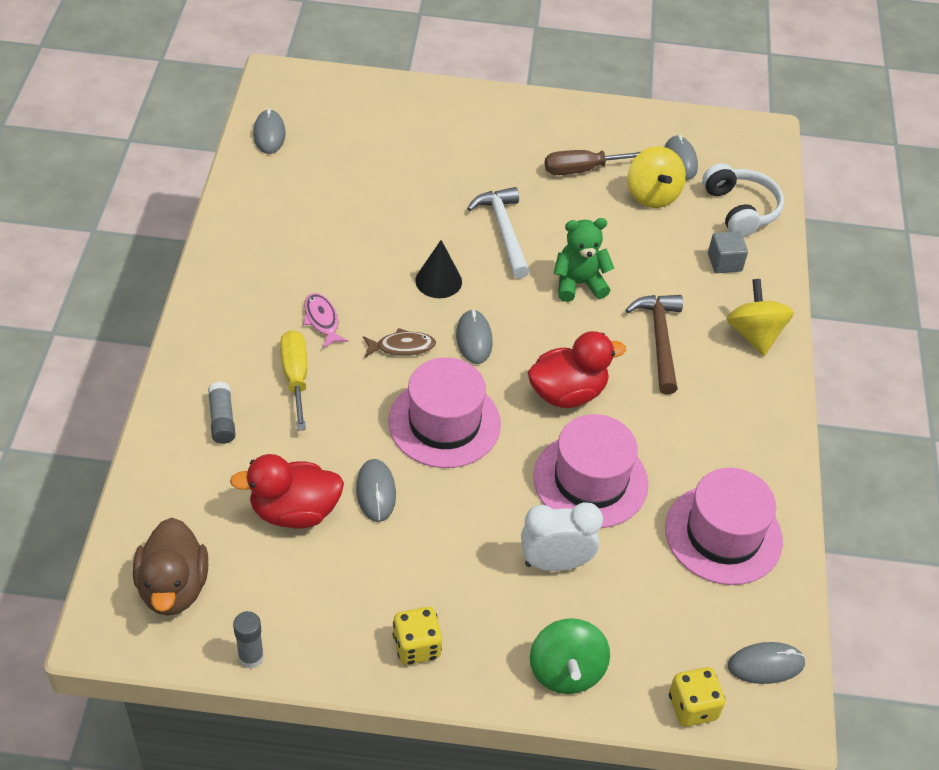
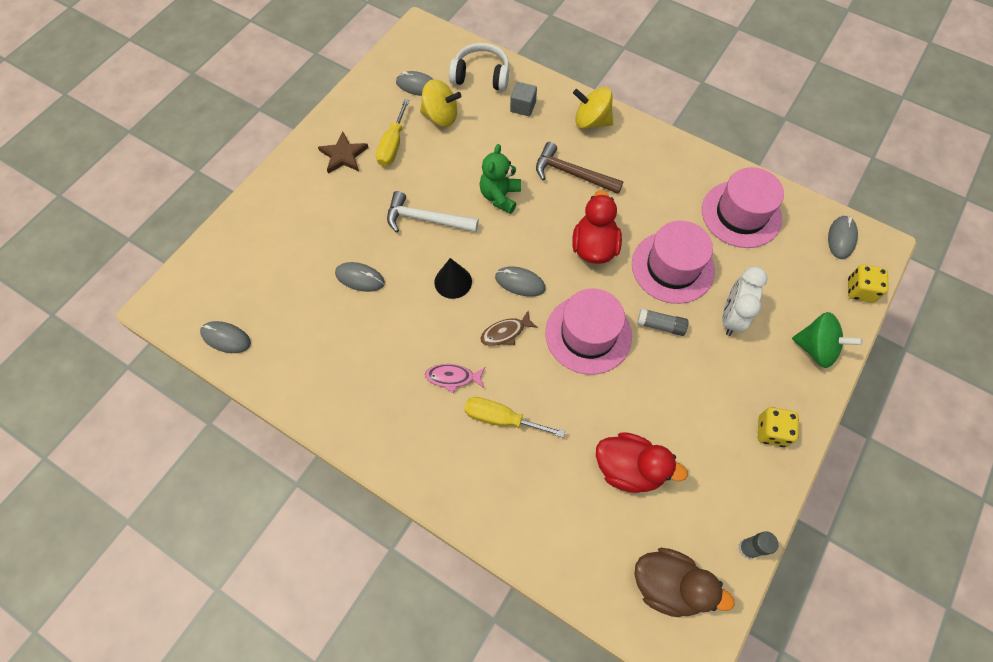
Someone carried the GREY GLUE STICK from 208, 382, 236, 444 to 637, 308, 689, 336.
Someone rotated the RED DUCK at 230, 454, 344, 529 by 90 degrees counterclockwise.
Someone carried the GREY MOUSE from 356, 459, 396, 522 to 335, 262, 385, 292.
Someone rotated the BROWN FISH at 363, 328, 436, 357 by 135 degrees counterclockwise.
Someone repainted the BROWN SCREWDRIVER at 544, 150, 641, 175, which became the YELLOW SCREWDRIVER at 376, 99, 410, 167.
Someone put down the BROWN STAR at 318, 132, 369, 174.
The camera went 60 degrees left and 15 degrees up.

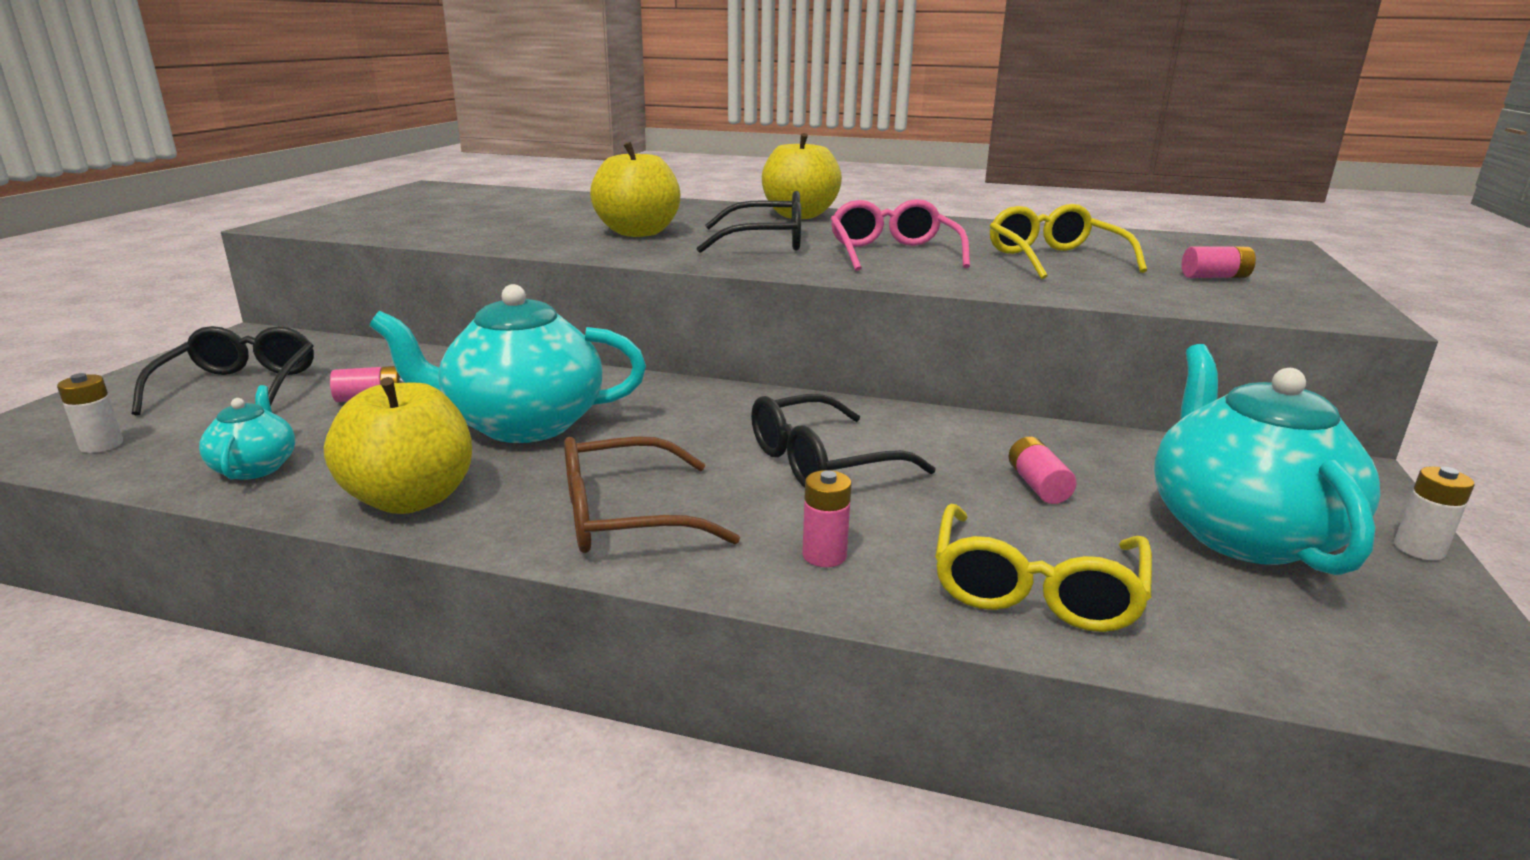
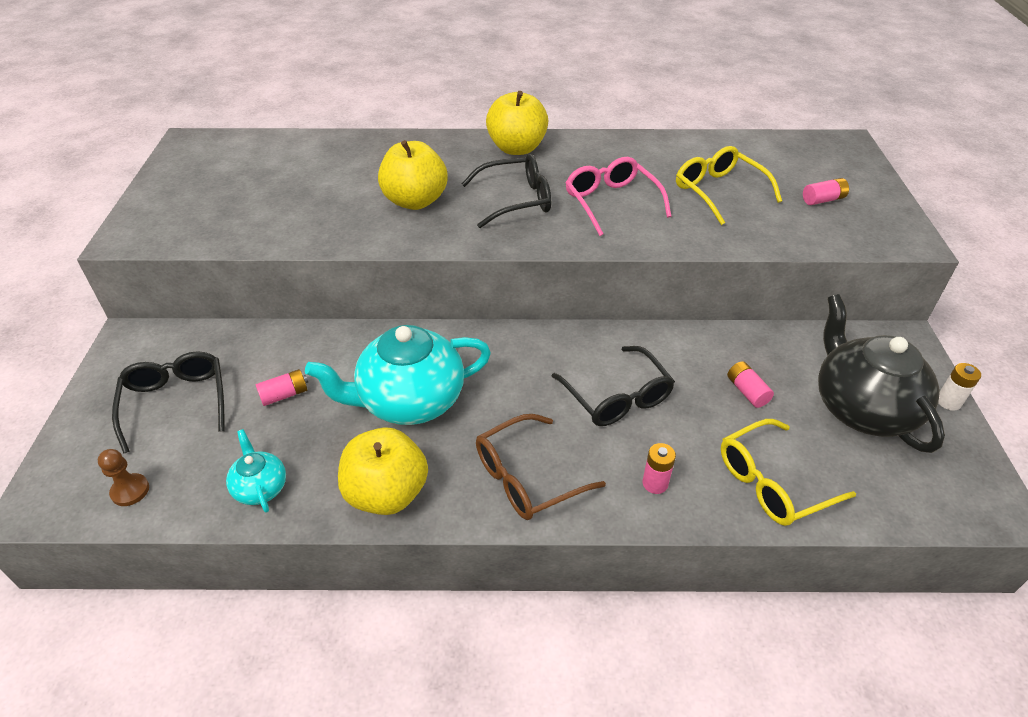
Someone swapped the WHITE BATTERY at 57, 373, 123, 453 for the BROWN PAWN at 98, 449, 149, 506.
Someone rotated the BLACK GLASSES at 751, 394, 935, 488 by 75 degrees counterclockwise.
Someone rotated the YELLOW GLASSES at 935, 504, 1152, 632 by 60 degrees clockwise.
Someone repainted the TURQUOISE TEAPOT at 1154, 344, 1380, 575, which became the BLACK TEAPOT at 818, 294, 945, 453.
The camera went 15 degrees left and 20 degrees up.

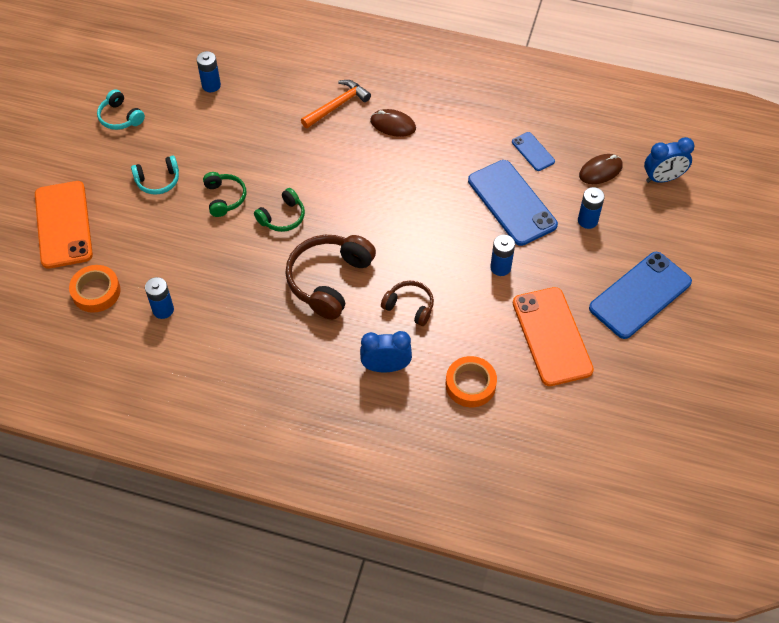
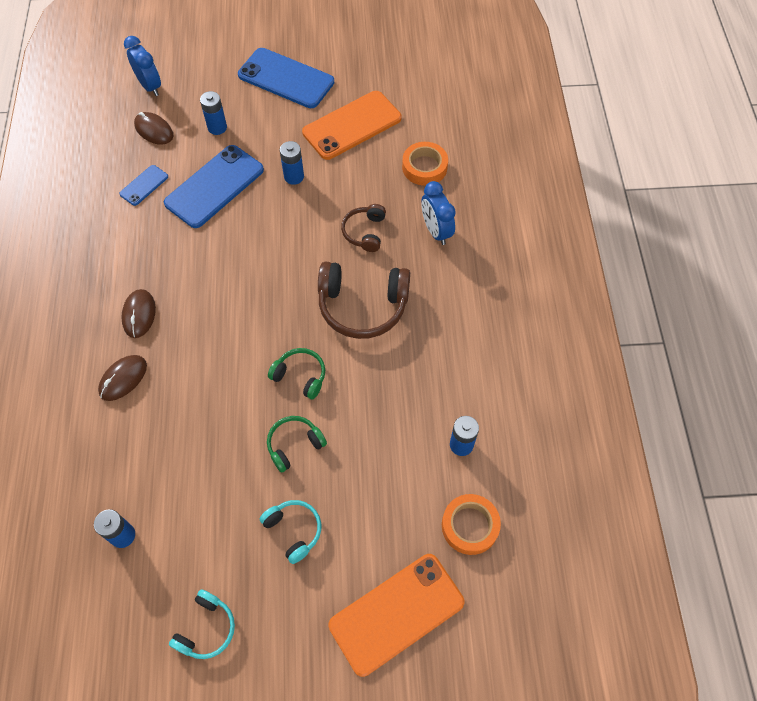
Someone swapped the ORANGE HAMMER at 301, 80, 371, 128 for the BROWN MOUSE at 98, 355, 147, 401.
The camera went 110 degrees left and 5 degrees up.

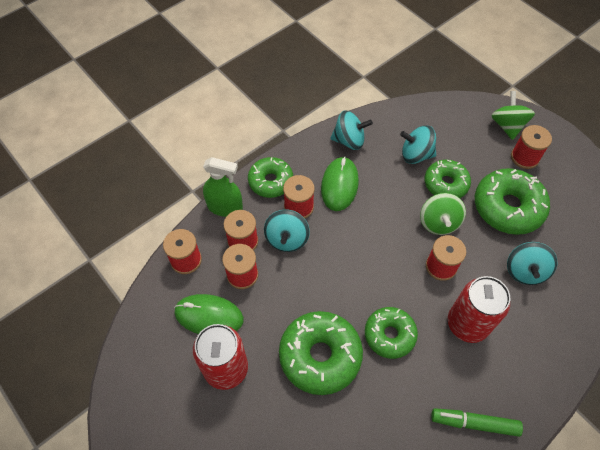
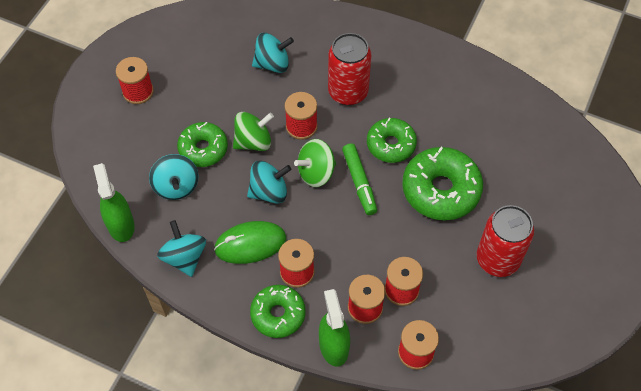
Someone took away the GREEN MOUSE at 174, 294, 244, 334.
Someone carried the TURQUOISE SPINNING TOP from 264, 210, 310, 252 to 247, 161, 291, 204.
Someone carried the GREEN MARKER from 431, 408, 523, 437 to 342, 144, 377, 215.
Someone took away the GREEN DONUT at 475, 168, 550, 235.
Someone carried the GREEN SPINNING TOP from 491, 91, 535, 140 to 294, 139, 336, 187.
Someone put down the GREEN SPRAY BOTTLE at 93, 163, 135, 242.
The camera went 115 degrees left and 0 degrees up.

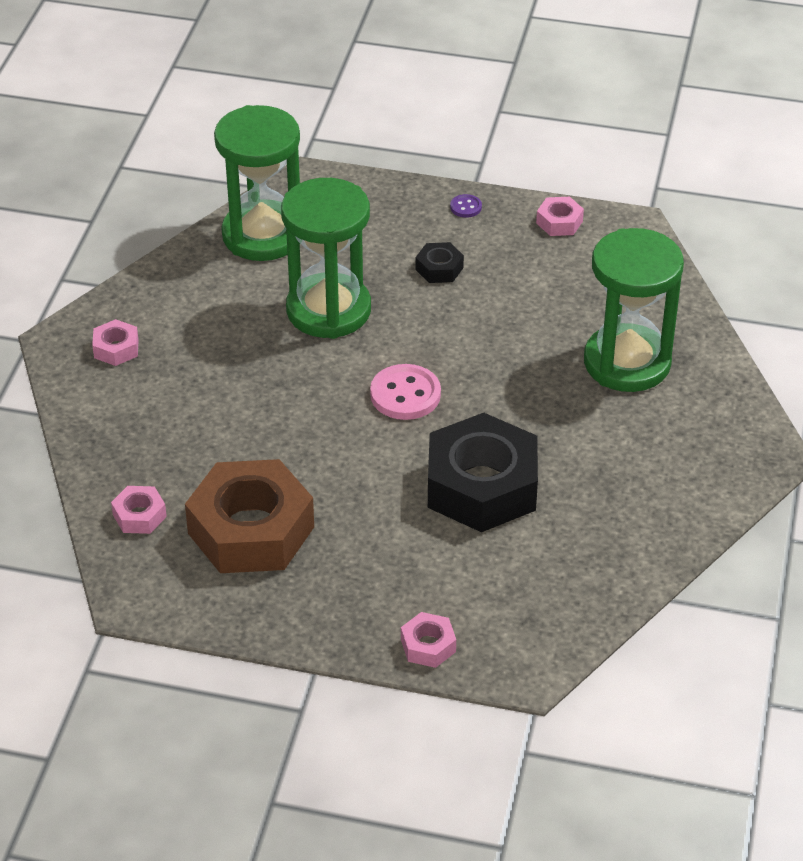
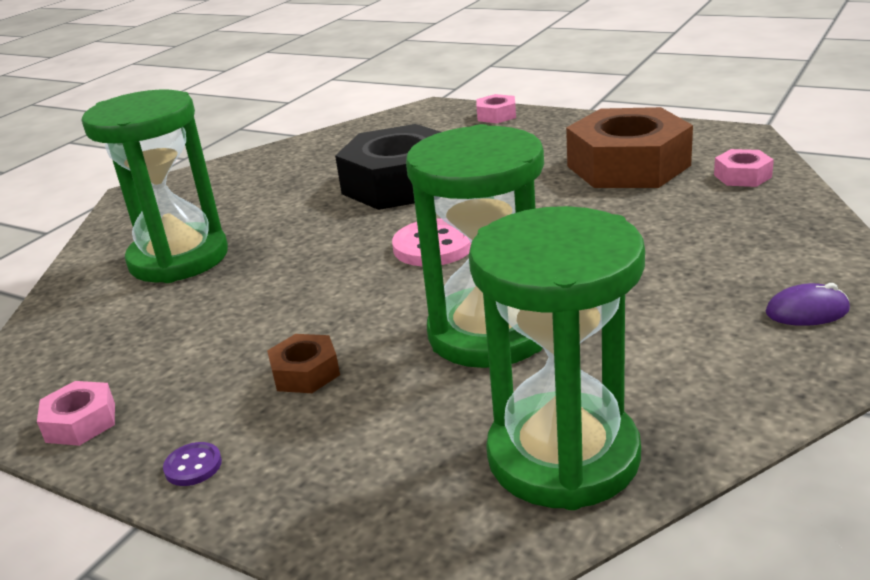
Someone swapped the PINK NUT at 92, 319, 139, 366 for the PURPLE MOUSE at 766, 283, 850, 326.
Someone repainted the BLACK NUT at 416, 242, 464, 283, which became the BROWN NUT at 267, 334, 340, 393.
The camera went 160 degrees left and 15 degrees down.

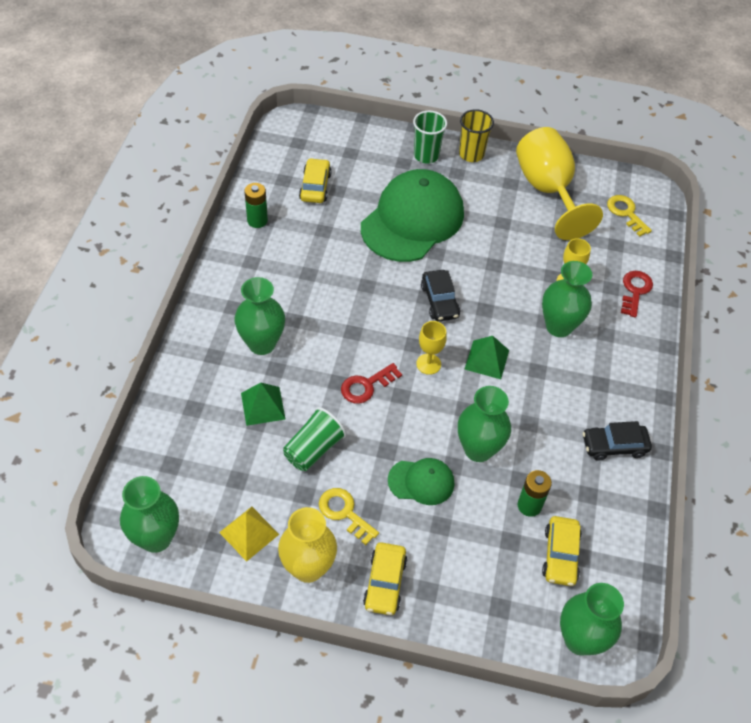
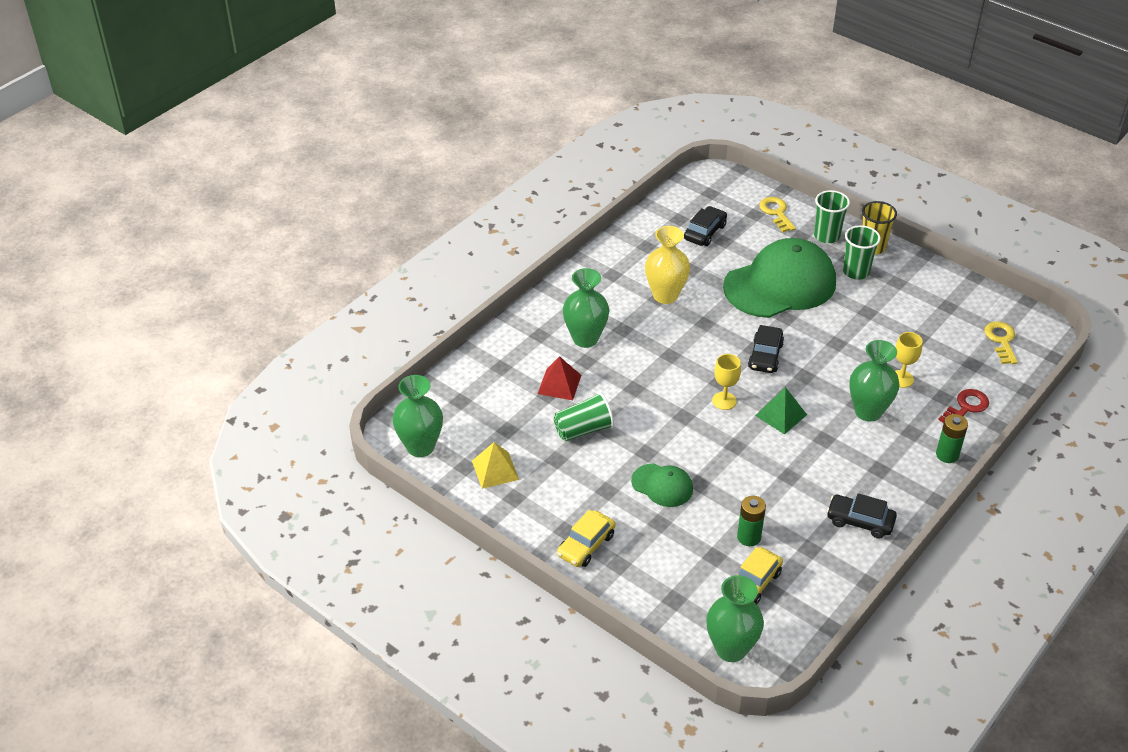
Someone repainted the GREEN PYRAMID at 241, 383, 285, 426, which became the RED PYRAMID at 538, 356, 582, 400.
Someone carried the GREEN BATTERY from 244, 183, 268, 228 to 936, 414, 968, 463.
Someone carried the YELLOW VASE from 278, 507, 337, 583 to 645, 226, 690, 304.
Someone repainted the YELLOW CAR at 299, 158, 332, 203, which became the BLACK CAR at 684, 206, 727, 246.
Someone carried the YELLOW KEY from 319, 488, 379, 545 to 759, 197, 796, 232.
Someone took away the RED KEY at 341, 363, 402, 404.
Someone took away the GREEN VASE at 458, 386, 511, 462.
Someone took away the YELLOW GOBLET at 516, 127, 603, 240.
Someone put down the GREEN CUP at 843, 225, 881, 280.
The camera went 30 degrees right and 10 degrees down.

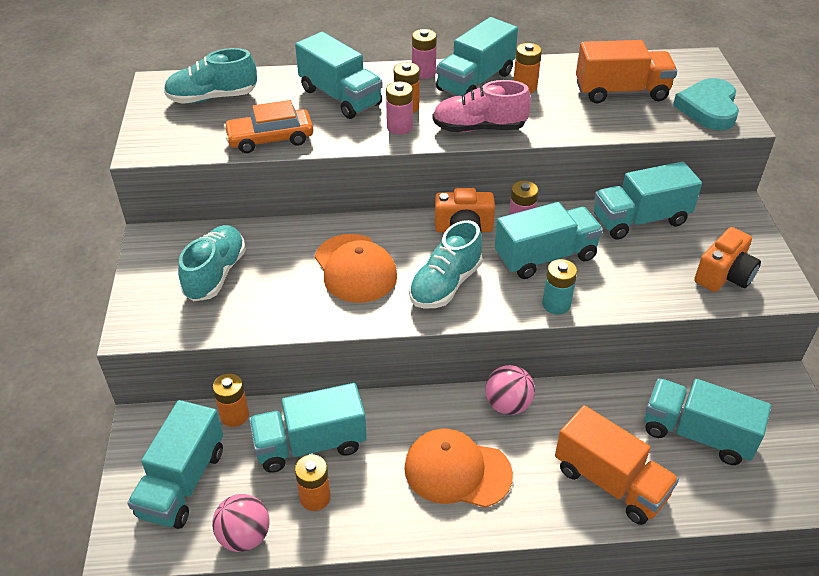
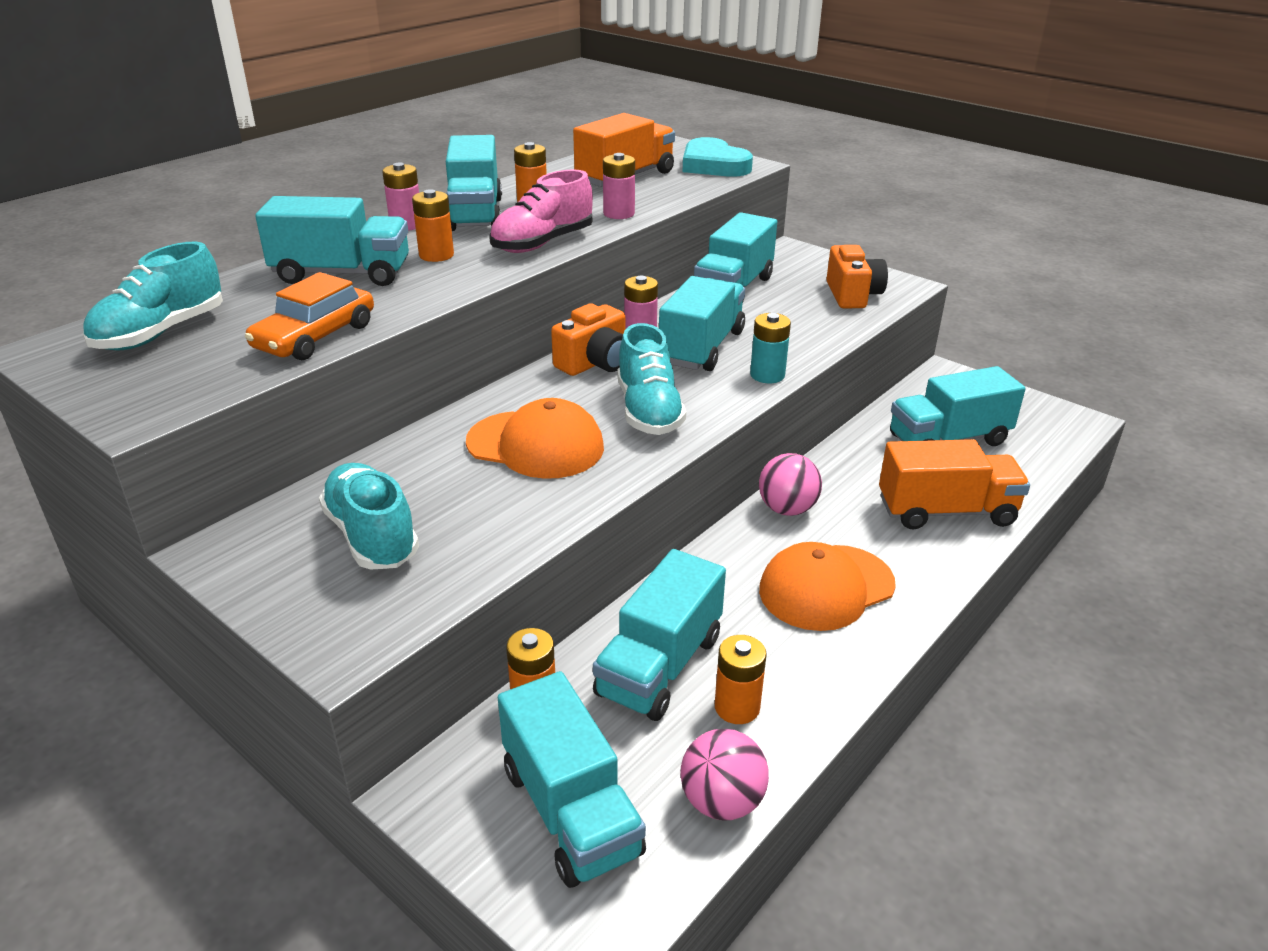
Someone carried the PINK BATTERY from 386, 81, 413, 135 to 603, 153, 635, 219.
The camera went 45 degrees left and 10 degrees down.

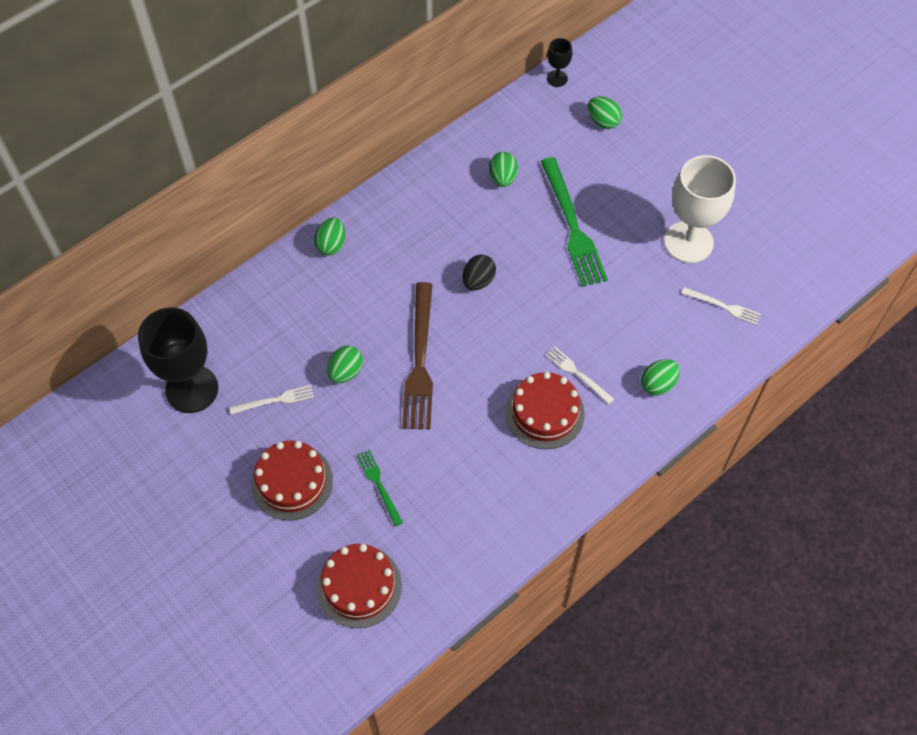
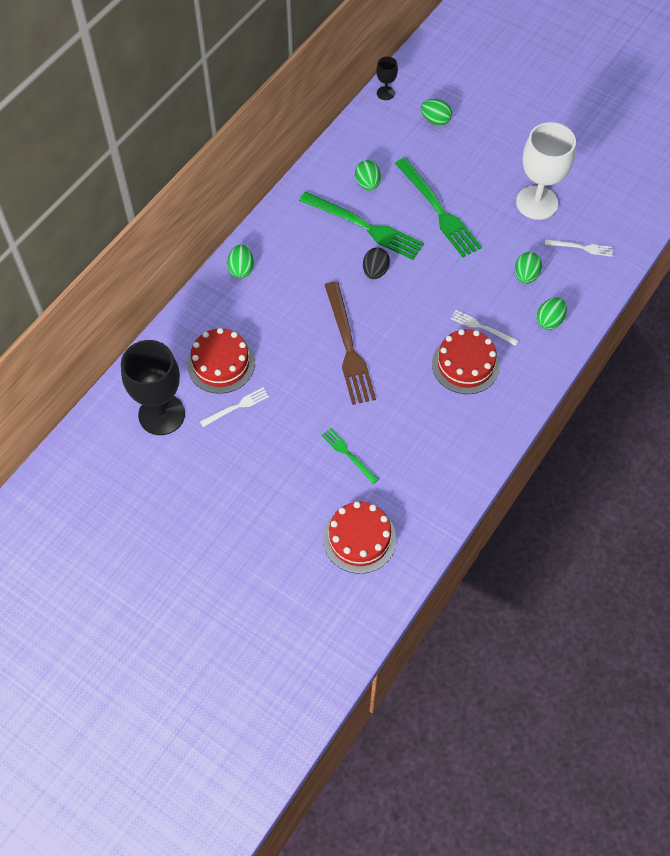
Someone carried the RED CAKE from 251, 440, 333, 521 to 187, 328, 255, 394.
Someone carried the GREEN EGG from 327, 346, 363, 383 to 515, 252, 542, 284.
Someone put down the GREEN FORK at 299, 191, 424, 260.
The camera went 15 degrees left and 0 degrees up.

